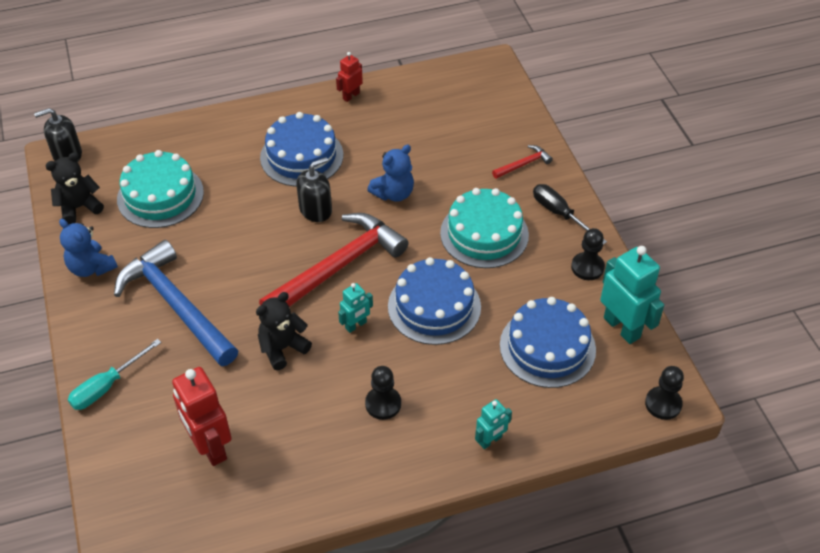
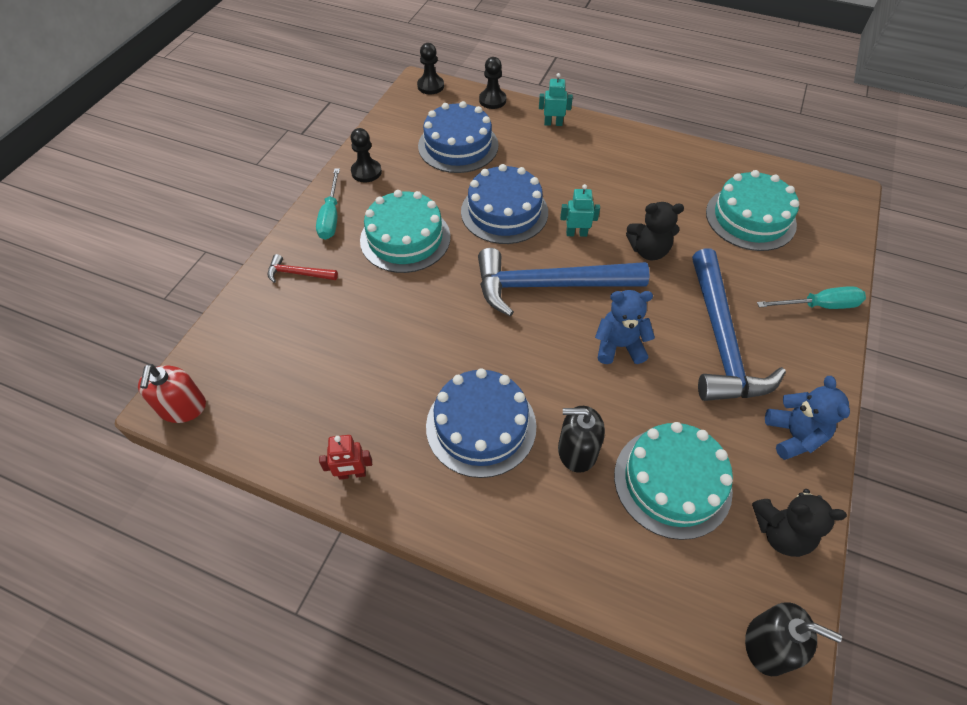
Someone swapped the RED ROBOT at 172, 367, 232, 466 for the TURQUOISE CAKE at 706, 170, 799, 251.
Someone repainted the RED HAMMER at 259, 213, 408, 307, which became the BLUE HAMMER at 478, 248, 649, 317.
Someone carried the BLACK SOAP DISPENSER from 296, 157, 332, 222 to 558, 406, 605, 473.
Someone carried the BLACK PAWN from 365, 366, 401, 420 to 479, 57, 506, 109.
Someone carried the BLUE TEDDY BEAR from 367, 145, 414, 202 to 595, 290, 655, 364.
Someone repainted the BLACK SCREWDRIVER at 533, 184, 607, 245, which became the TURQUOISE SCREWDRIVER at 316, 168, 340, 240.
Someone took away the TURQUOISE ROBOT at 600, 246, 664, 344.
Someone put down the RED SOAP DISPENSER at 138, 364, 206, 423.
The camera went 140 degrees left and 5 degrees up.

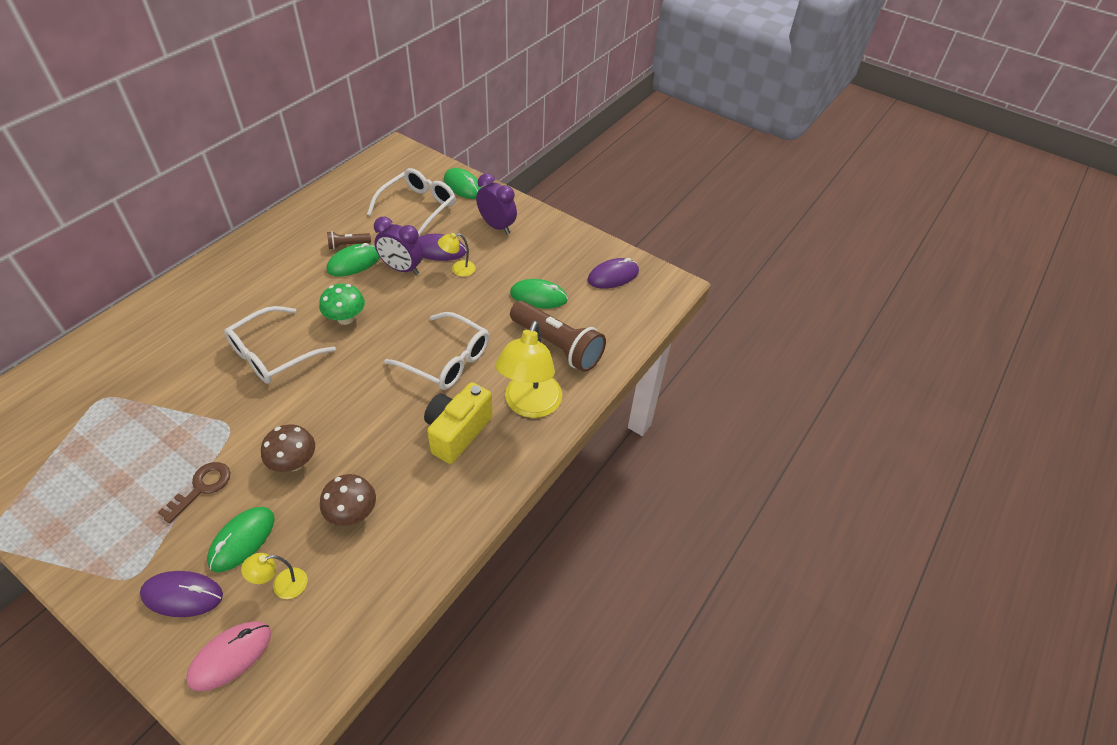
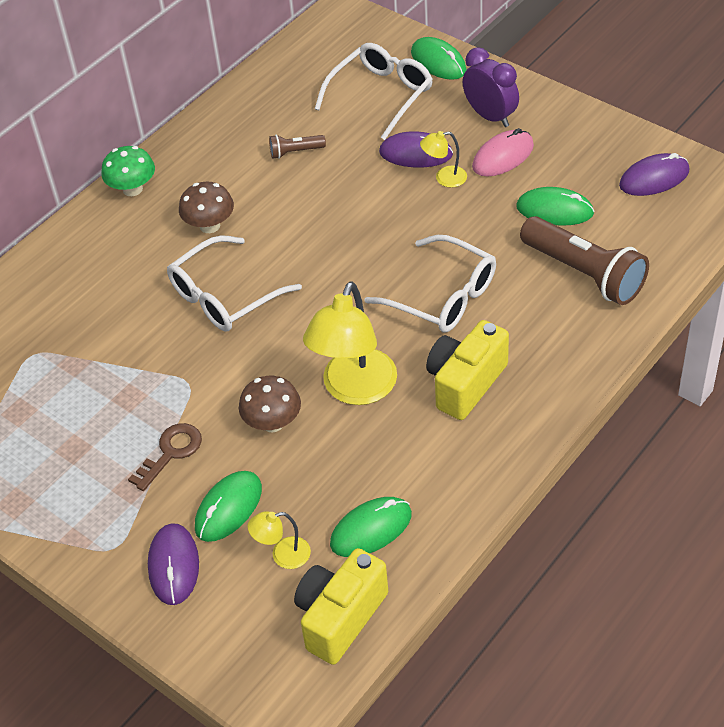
Someone rotated the PURPLE MOUSE at 140, 571, 223, 617 by 75 degrees clockwise.
Someone carried the PINK MOUSE from 186, 621, 271, 692 to 472, 128, 534, 177.
Someone carried the GREEN MUSHROOM from 319, 284, 365, 325 to 101, 146, 155, 196.
Someone carried the BROWN MUSHROOM from 320, 474, 376, 526 to 179, 182, 234, 233.
Someone carried the GREEN MOUSE from 326, 243, 380, 276 to 330, 497, 412, 557.
Someone took away the PURPLE CLOCK at 374, 217, 423, 275.
Someone carried the YELLOW LAMP from 495, 320, 562, 418 to 303, 281, 397, 405.
Someone put down the YELLOW CAMERA at 294, 548, 388, 665.
The camera went 10 degrees right and 0 degrees up.

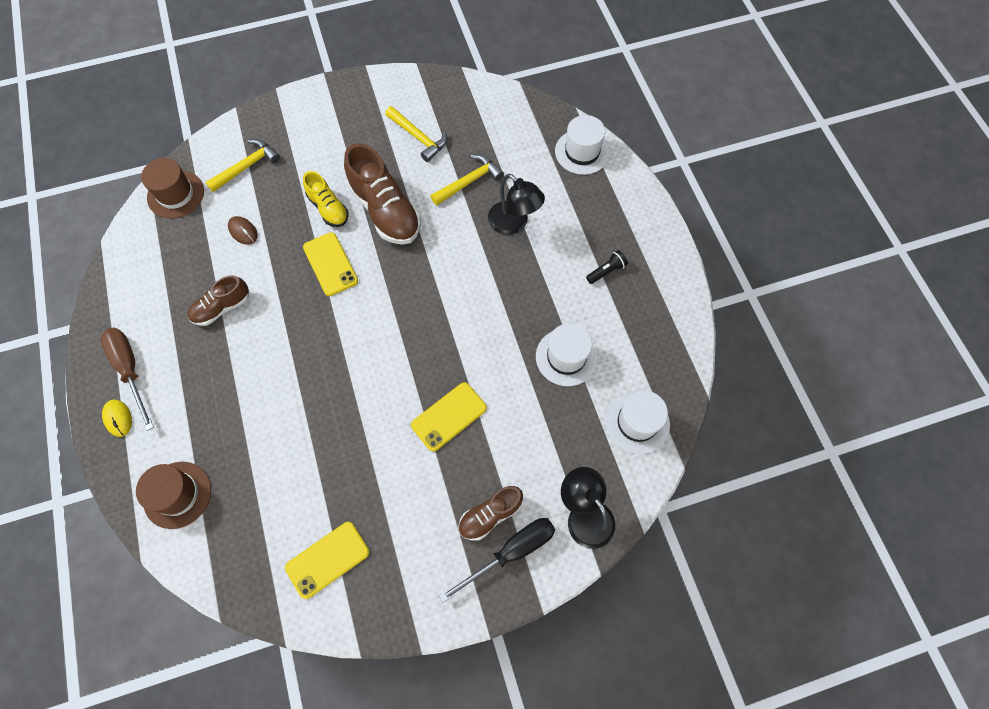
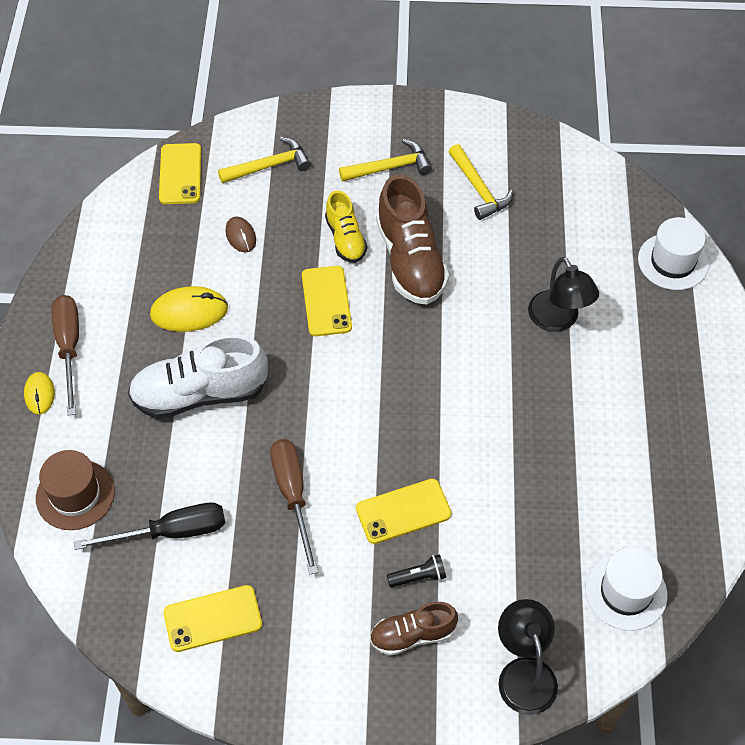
Someone swapped the BROWN HAT at 141, 158, 204, 219 for the YELLOW PHONE at 159, 143, 201, 204.
Someone swapped the BROWN SHOE at 187, 276, 249, 326 for the YELLOW MOUSE at 150, 286, 228, 332.
Someone carried the YELLOW HAMMER from 431, 154, 504, 205 to 339, 139, 432, 182.
Someone carried the BLACK SCREWDRIVER from 439, 518, 555, 603 to 74, 503, 225, 550.
Someone took away the WHITE HAT at 536, 323, 598, 386.
Someone carried the BLACK FLASHLIGHT from 586, 250, 628, 284 to 387, 554, 446, 587.
Someone put down the WHITE SHOE at 128, 334, 268, 419.
Someone put down the BROWN SCREWDRIVER at 270, 439, 318, 575.
The camera went 20 degrees right and 10 degrees down.

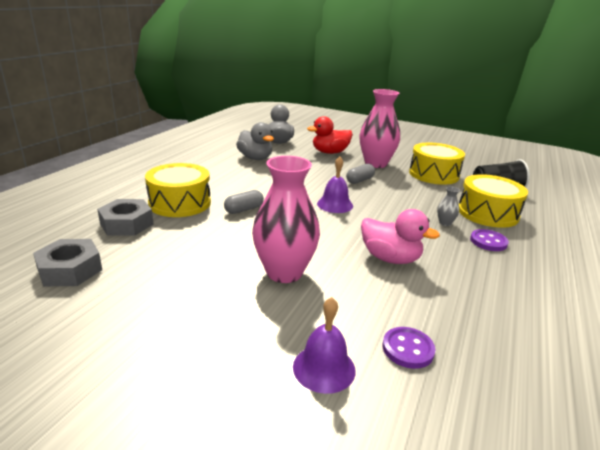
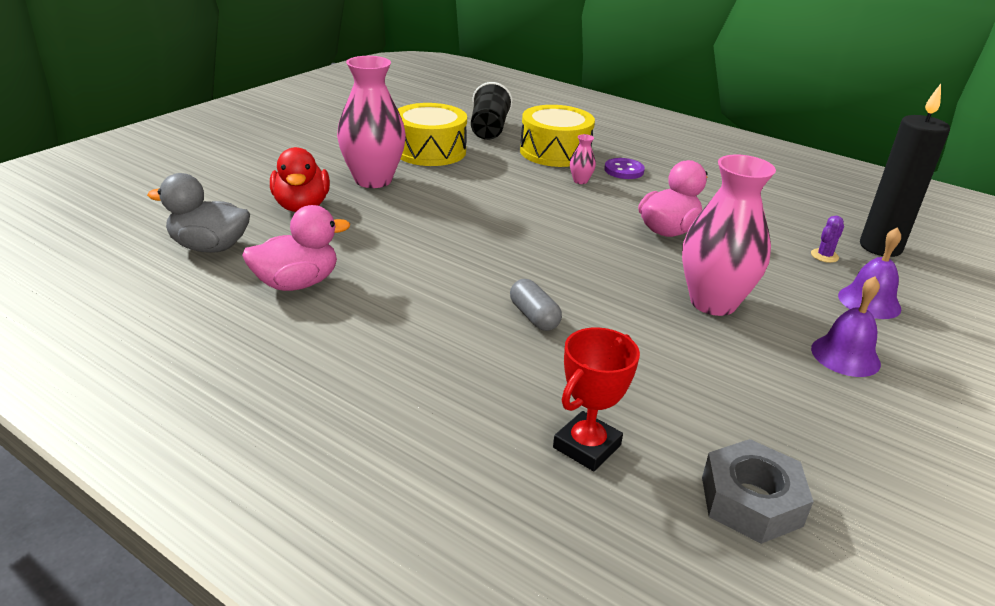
Someone swapped the GREY NUT at 97, 199, 154, 236 for the RED TROPHY at 553, 327, 640, 471.
Someone took away the YELLOW DRUM at 145, 163, 211, 217.
Someone repainted the GREY DUCK at 236, 122, 274, 160, which became the PINK DUCK at 242, 205, 350, 291.
Someone carried the PURPLE BELL from 317, 156, 353, 213 to 811, 277, 881, 377.
Someone took away the GREY CAPSULE at 346, 164, 375, 184.
Someone swapped the PURPLE BUTTON at 382, 327, 436, 369 for the PURPLE CACTUS at 811, 216, 844, 263.
Someone repainted the GREY VASE at 437, 187, 460, 226, which became the PINK VASE at 570, 134, 596, 184.
Someone put down the BLACK CANDLE at 860, 84, 950, 257.
The camera went 80 degrees left and 5 degrees up.

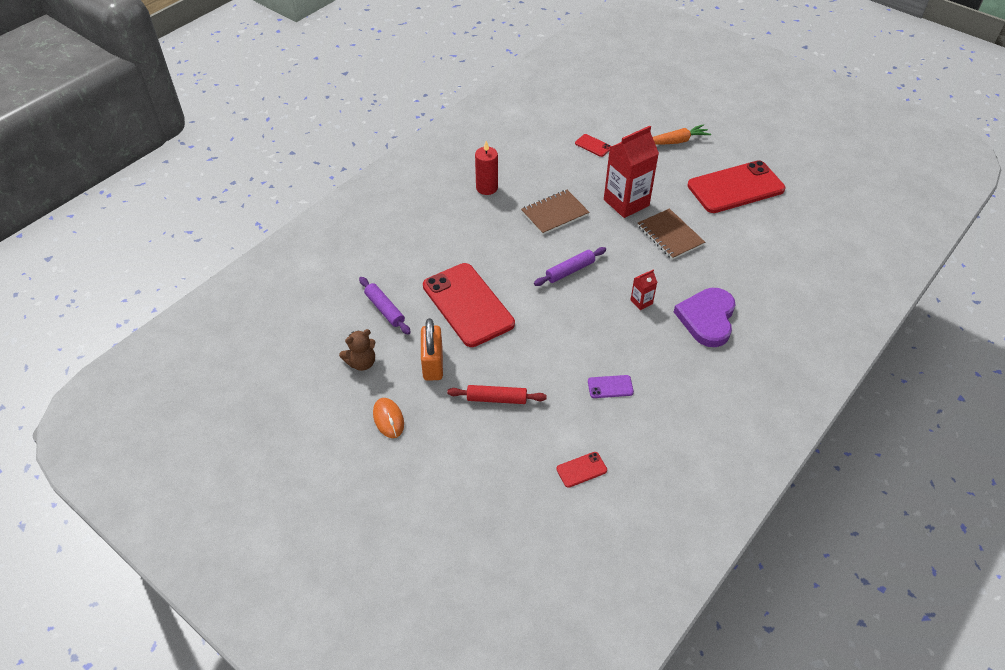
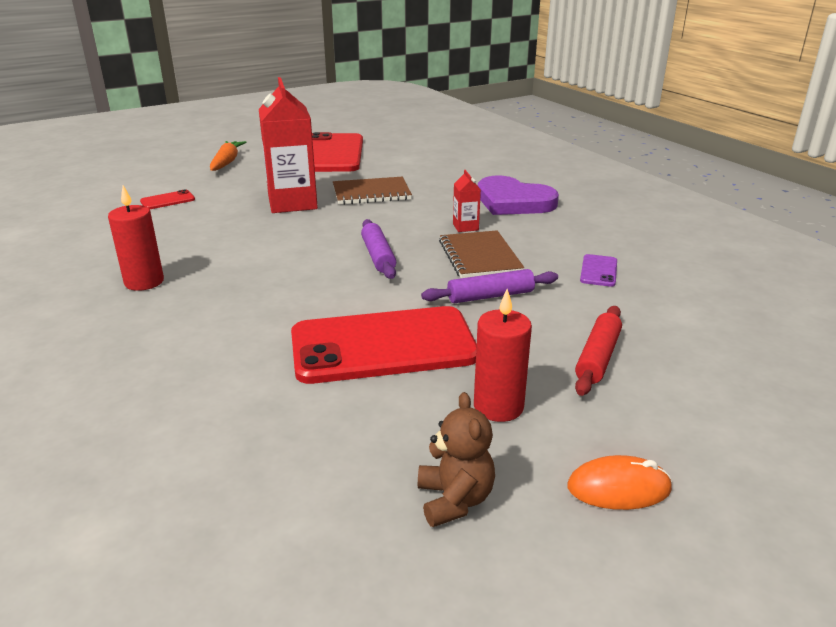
Someone carried the PURPLE ROLLING PIN from 359, 277, 411, 335 to 421, 269, 558, 303.
Someone swapped the ORANGE PADLOCK at 421, 318, 443, 381 for the RED CANDLE at 474, 289, 532, 422.
Someone carried the BROWN NOTEBOOK from 521, 190, 590, 235 to 439, 230, 524, 278.
Someone took away the RED PHONE at 556, 452, 607, 488.
The camera went 70 degrees left and 20 degrees down.

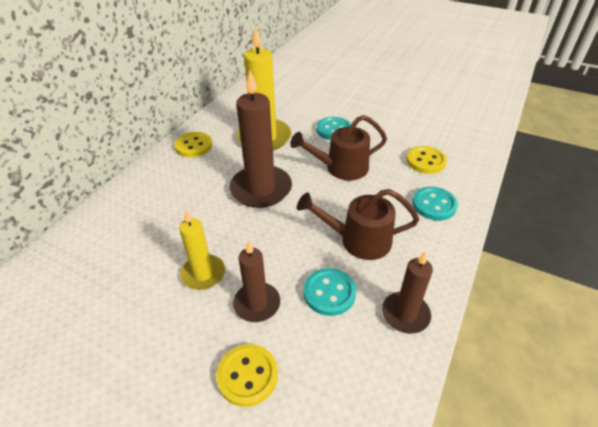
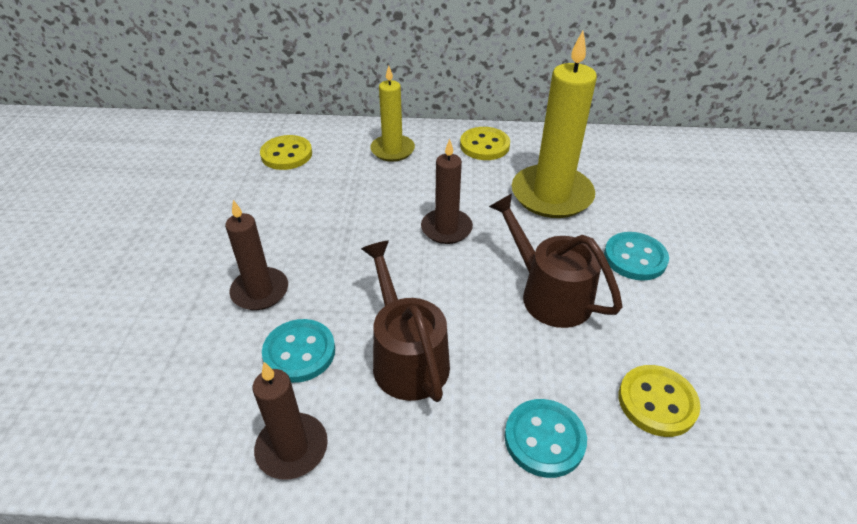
Someone carried the YELLOW CANDLE from 179, 210, 225, 290 to 370, 66, 415, 162.
Someone carried the YELLOW BUTTON from 216, 344, 278, 407 to 260, 135, 312, 170.
Someone scaled the BROWN CANDLE at 230, 70, 292, 208 by 0.59.
The camera went 65 degrees right and 0 degrees up.

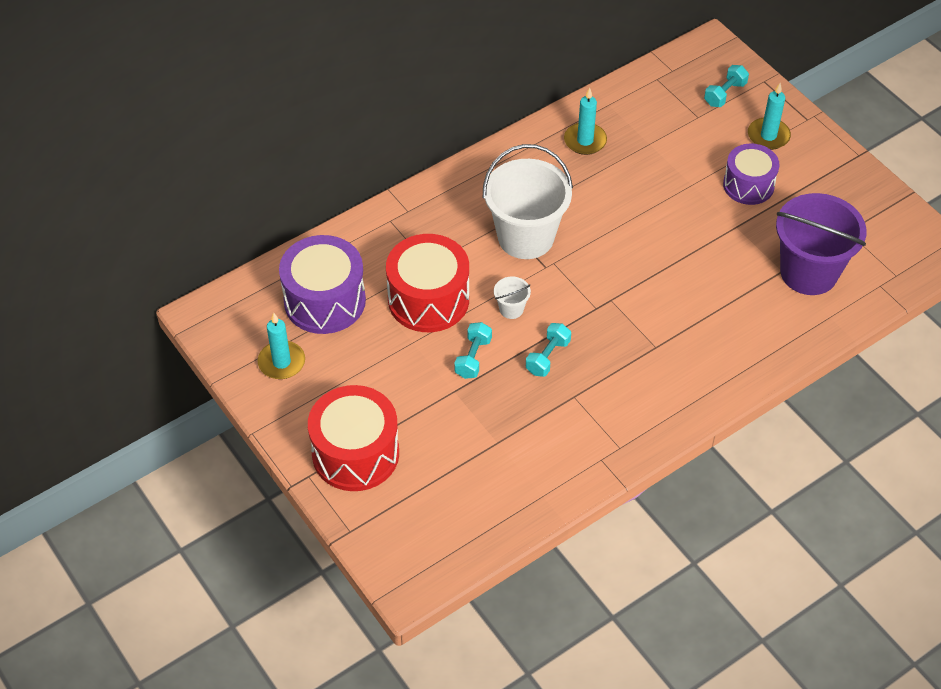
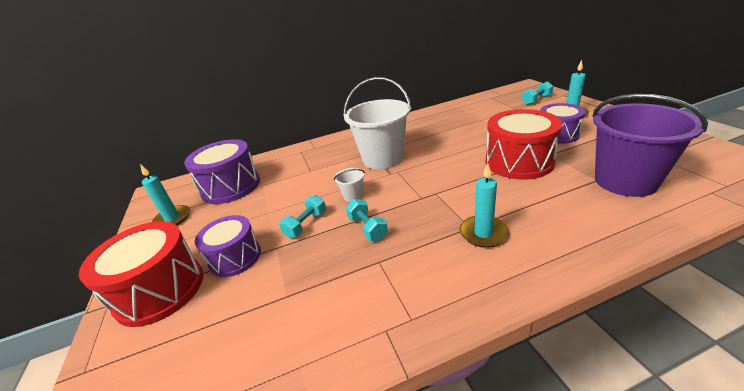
Someone carried the RED DRUM from 386, 234, 469, 332 to 486, 109, 563, 180.
Someone rotated the TURQUOISE DUMBBELL at 526, 323, 571, 377 by 75 degrees counterclockwise.
Someone carried the TURQUOISE CANDLE from 564, 88, 607, 155 to 460, 163, 509, 248.
Someone put down the PURPLE DRUM at 195, 215, 261, 277.
The camera went 20 degrees right and 20 degrees down.

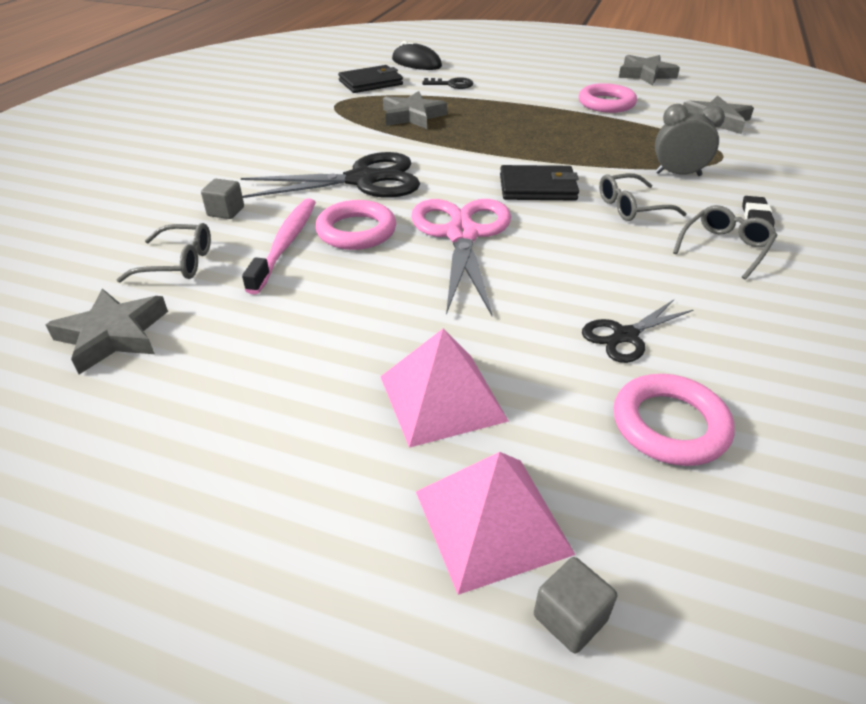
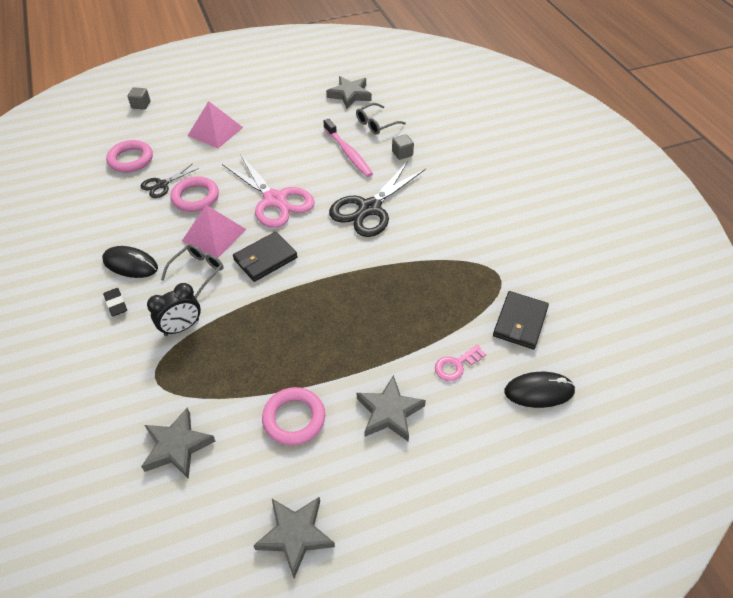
Someone carried the PINK RING from 315, 200, 396, 250 to 170, 176, 219, 212.
Someone carried the GREY STAR from 383, 91, 447, 129 to 357, 375, 426, 442.
Someone carried the PINK PYRAMID from 416, 452, 575, 595 to 182, 205, 247, 258.
Someone repainted the BLACK KEY at 422, 77, 473, 89, which became the PINK KEY at 435, 345, 486, 381.
Someone rotated the BLACK SCISSORS at 582, 300, 693, 363 by 150 degrees counterclockwise.
Someone repainted the GREY CLOCK at 655, 104, 725, 176, which became the BLACK CLOCK at 147, 283, 201, 336.
Someone swapped the GREY GLASSES at 673, 205, 777, 280 for the BLACK MOUSE at 102, 246, 158, 278.
The camera went 140 degrees right and 10 degrees up.

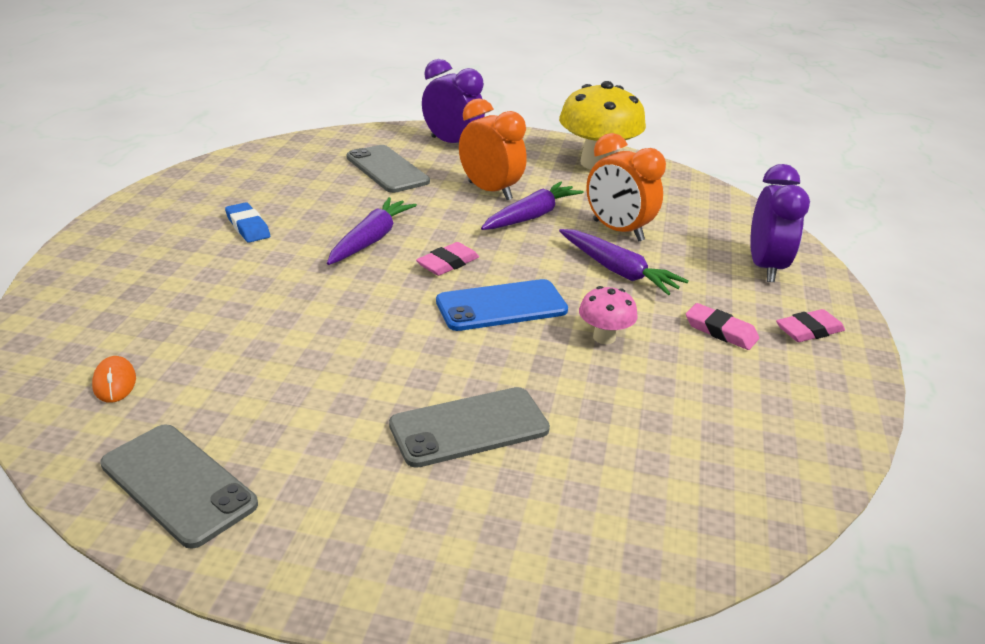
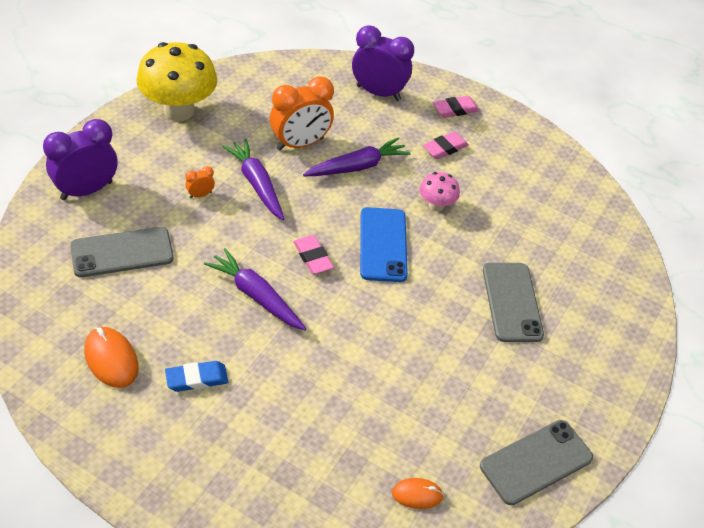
Someone scaled the ORANGE CLOCK at 459, 98, 527, 200 by 0.43.
Someone rotated the PINK ERASER at 776, 309, 845, 342 by 75 degrees clockwise.
Someone put down the ORANGE MOUSE at 84, 327, 138, 388.
The camera went 75 degrees left and 15 degrees up.

